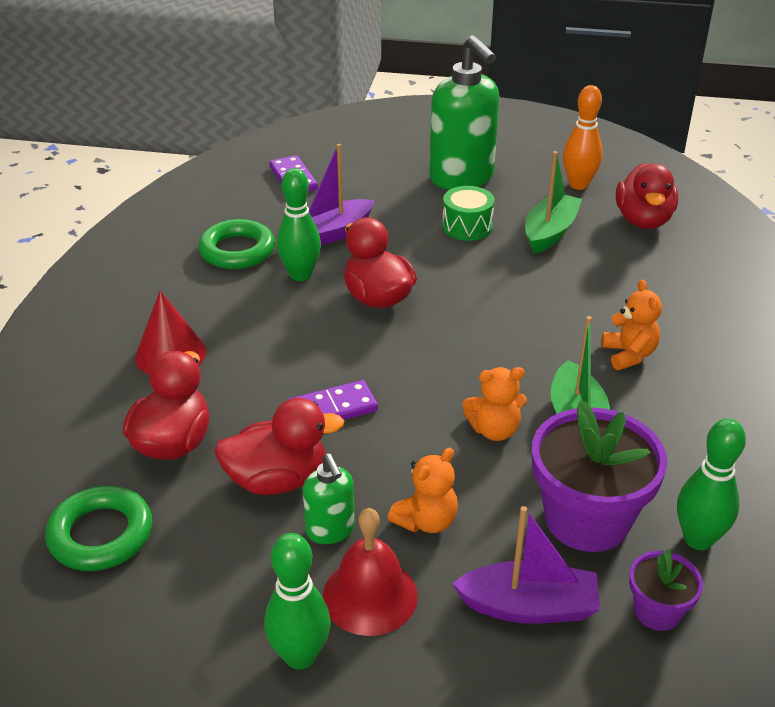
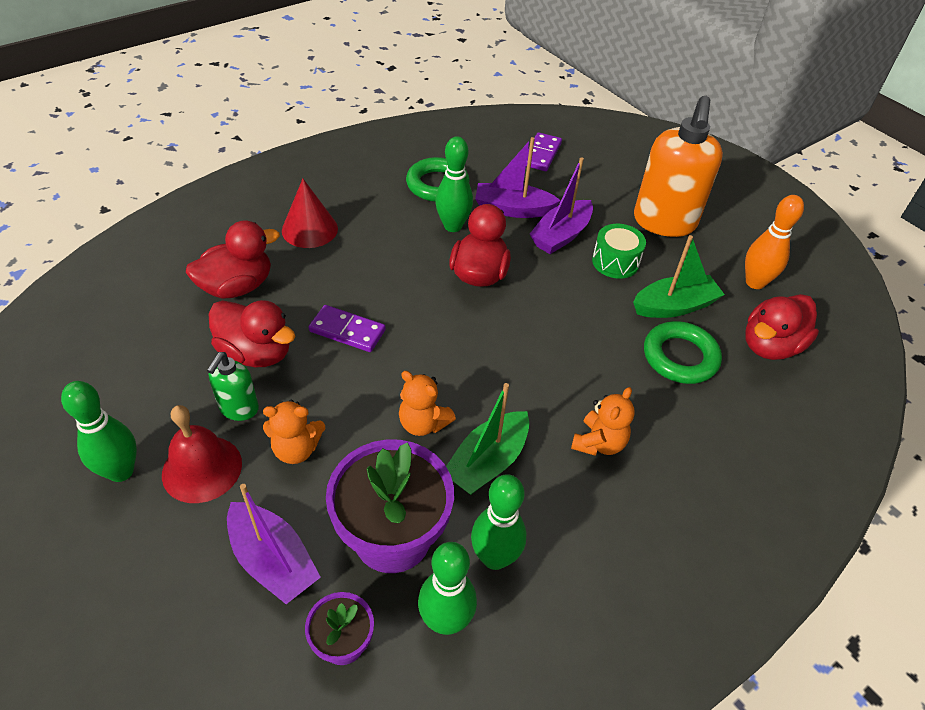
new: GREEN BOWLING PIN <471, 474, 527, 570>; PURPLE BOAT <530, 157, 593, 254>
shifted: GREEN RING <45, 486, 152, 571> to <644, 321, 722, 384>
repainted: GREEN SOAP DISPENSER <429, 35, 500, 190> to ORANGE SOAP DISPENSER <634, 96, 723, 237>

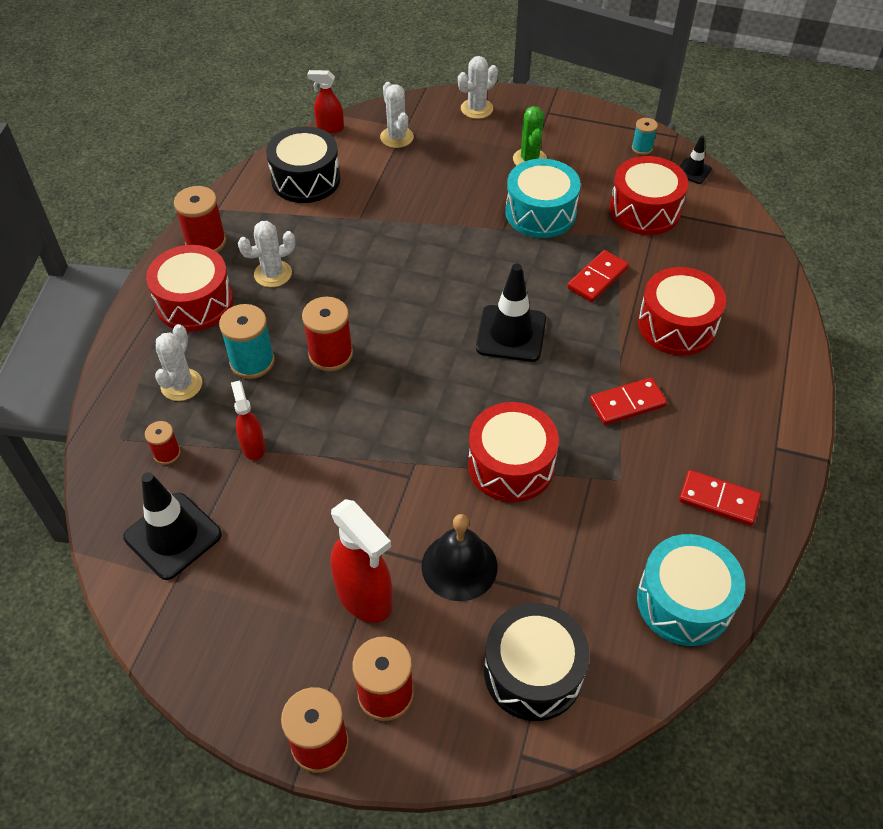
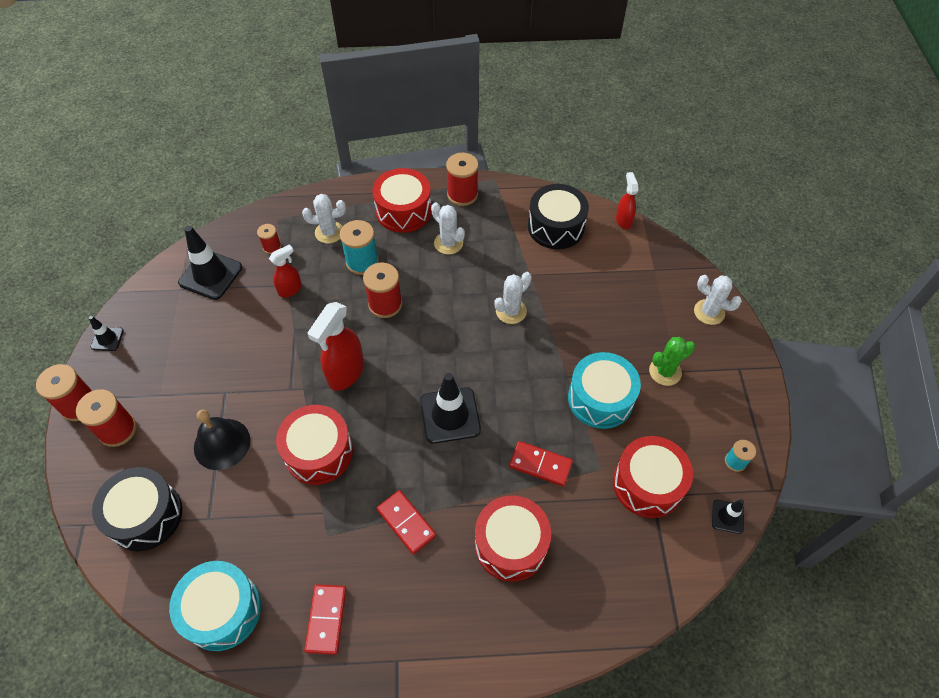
new: BLACK TRAFFIC CONE <89, 316, 124, 351>
shifted: RED SPRAY BOTTLE <331, 499, 393, 623> to <308, 302, 364, 391>; WHITE CACTUS <380, 82, 414, 148> to <495, 272, 532, 324>

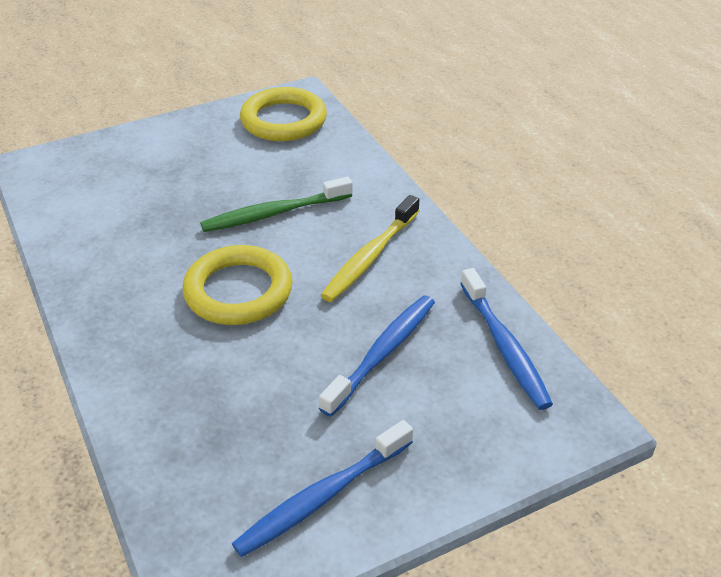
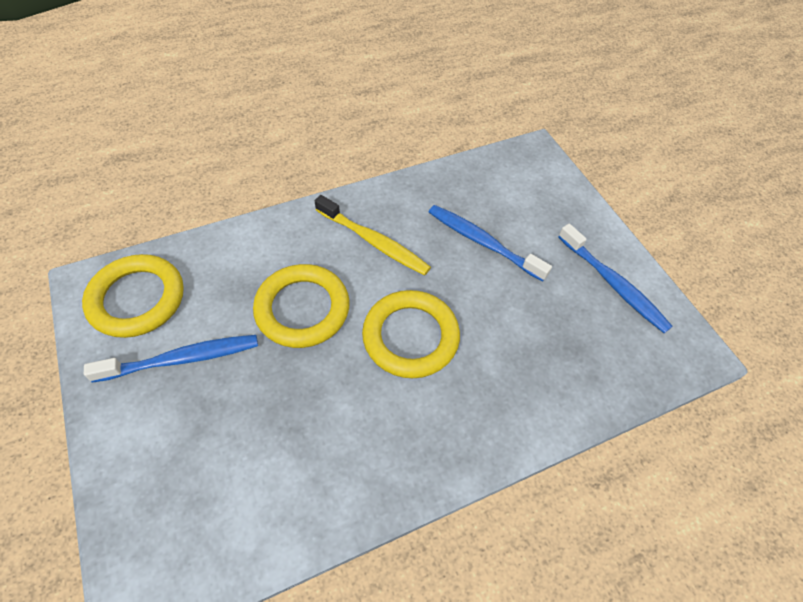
shifted: BLUE TOOTHBRUSH <460, 268, 553, 410> to <84, 335, 258, 383>
swapped: GREEN TOOTHBRUSH <200, 177, 352, 232> to YELLOW RING <253, 264, 350, 348>

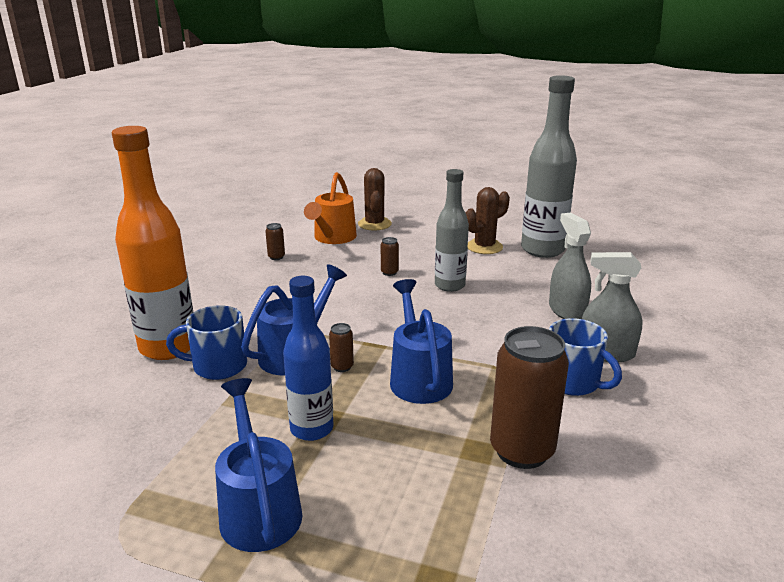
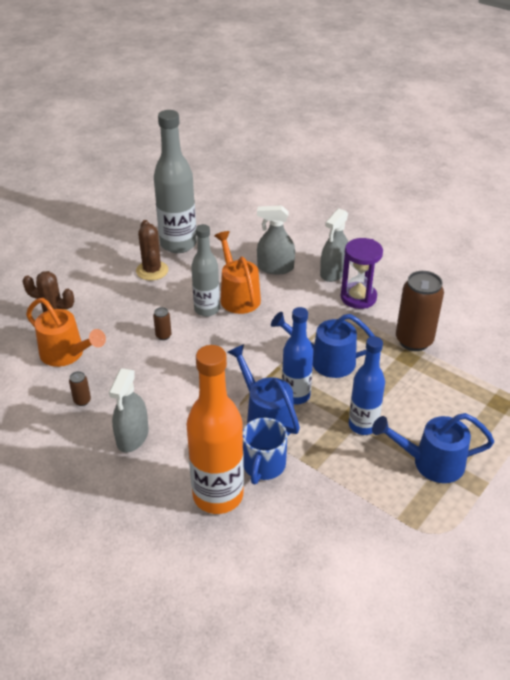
new: GREY SPRAY BOTTLE <109, 368, 149, 453>; ORANGE WATERING CAN <214, 231, 261, 314>
swapped: BROWN CAN <329, 323, 354, 372> to BLUE BOTTLE <282, 307, 313, 404>; BLUE MUG <549, 318, 622, 396> to PURPLE HOURGLASS <341, 238, 383, 309>

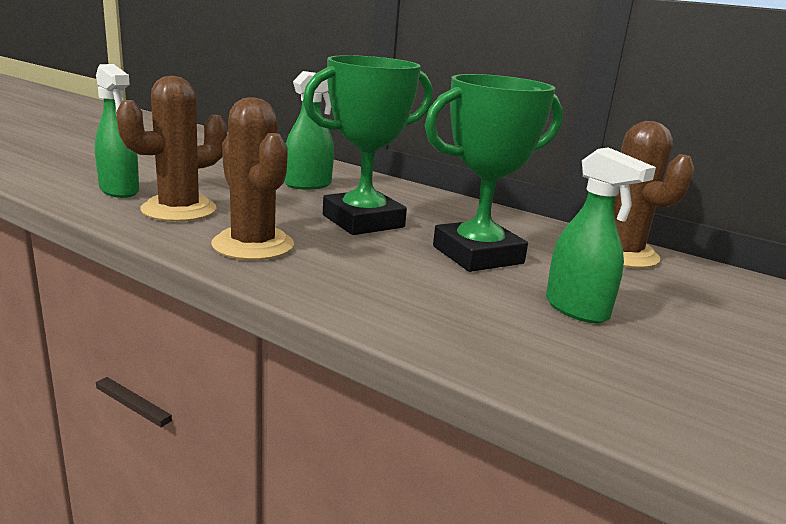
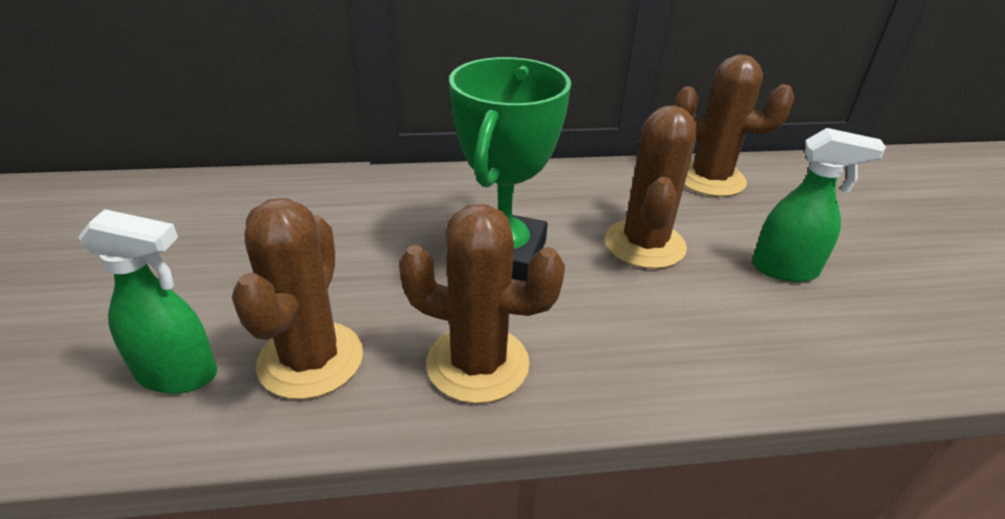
gone: GREEN SPRAY BOTTLE <285, 71, 334, 189>
swapped: GREEN TROPHY <425, 74, 563, 272> to BROWN CACTUS <605, 106, 698, 269>

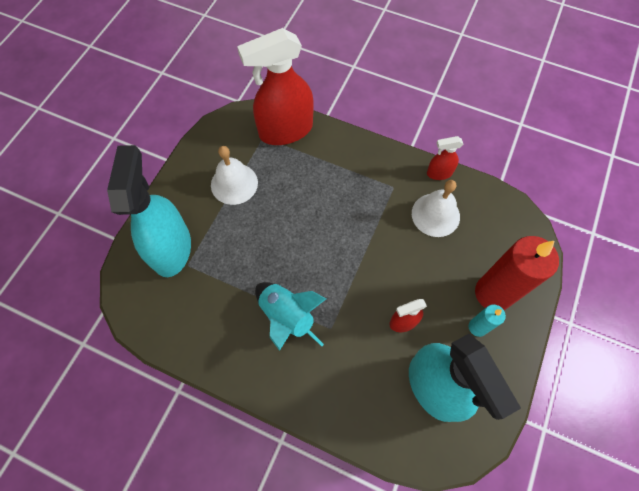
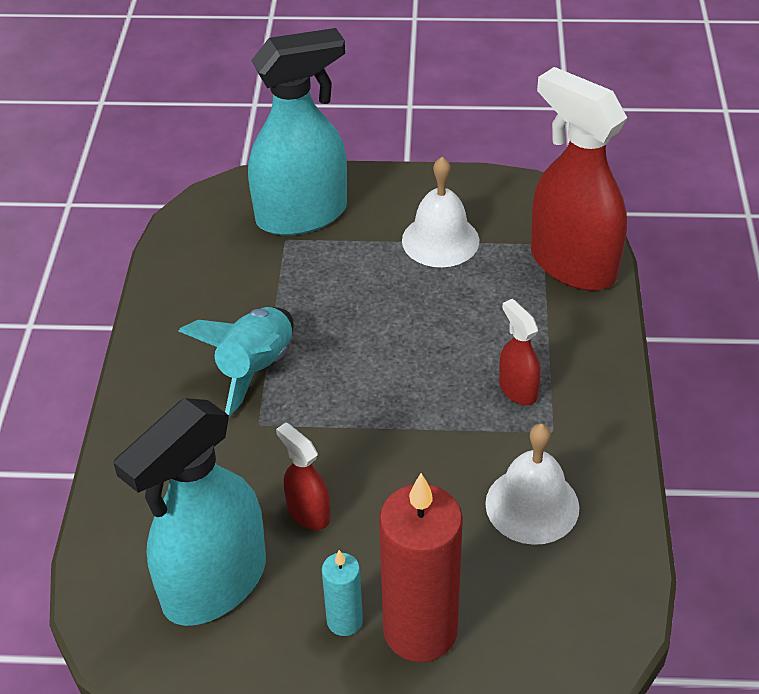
shifted: RED SPRAY BOTTLE <427, 136, 464, 180> to <499, 299, 541, 405>

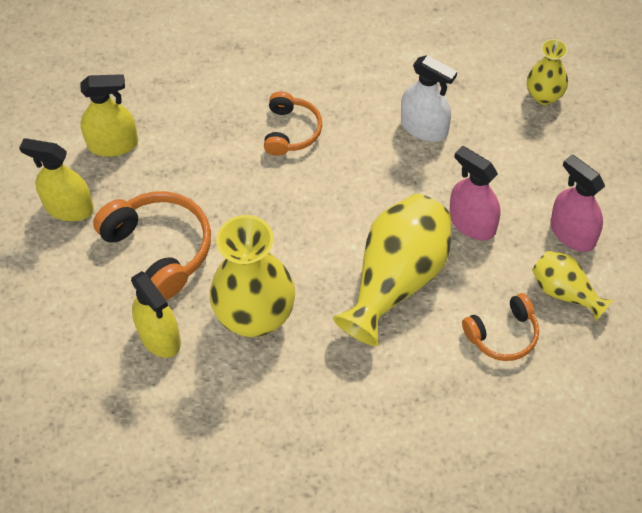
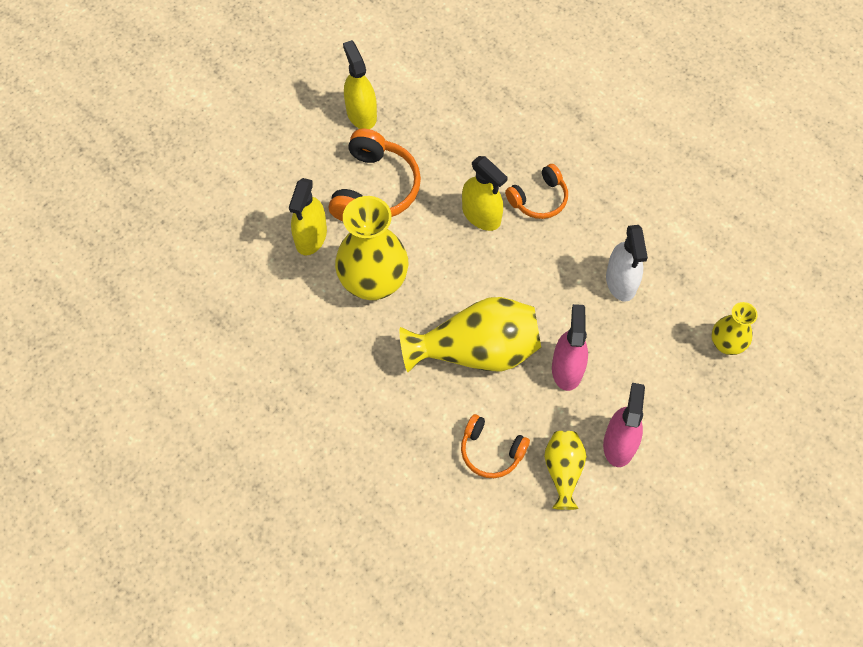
shifted: YELLOW SPRAY BOTTLE <80, 74, 138, 157> to <462, 156, 508, 231>

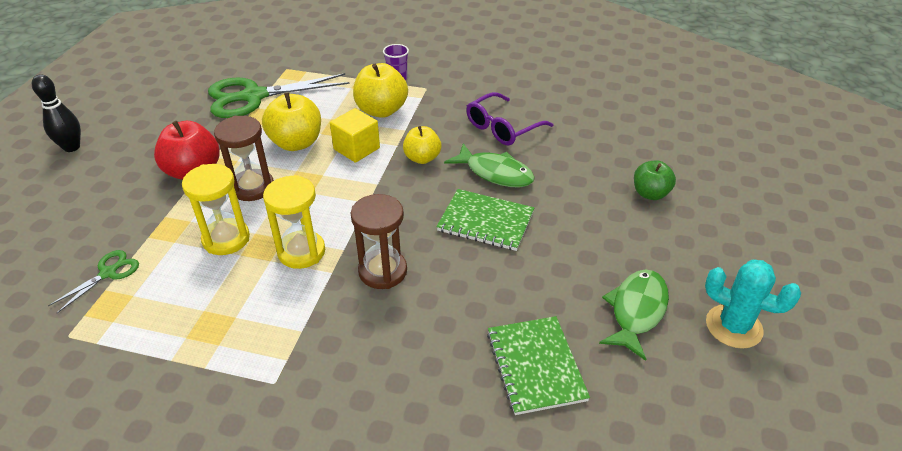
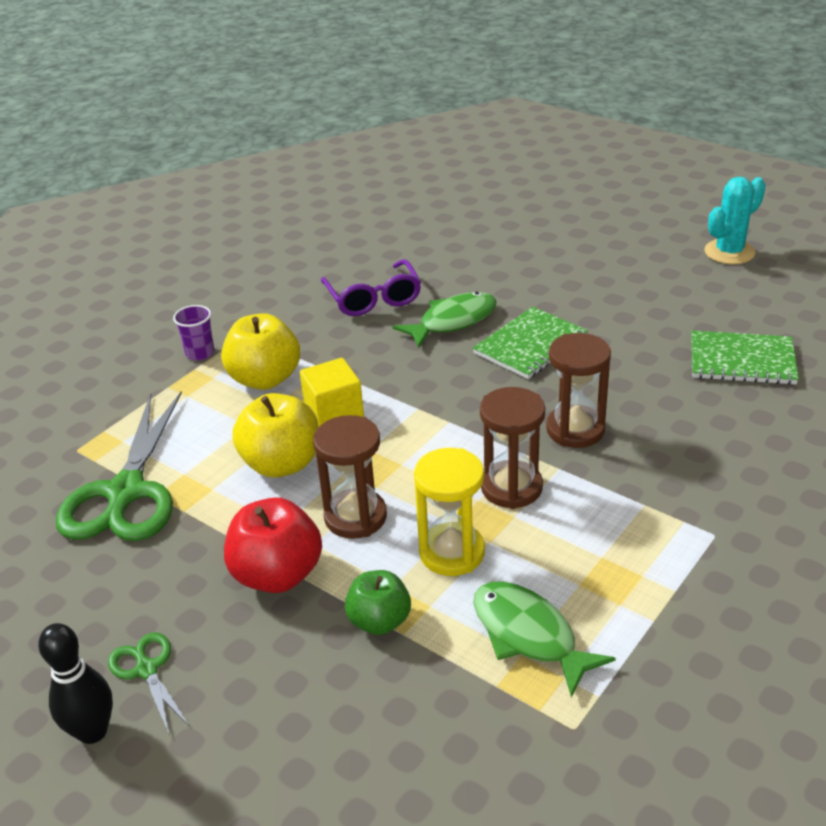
gone: YELLOW APPLE <403, 126, 441, 164>
shifted: GREEN SCISSORS <48, 250, 139, 313> to <108, 632, 190, 736>; GREEN FISH <599, 270, 669, 361> to <473, 582, 616, 697>; GREEN APPLE <634, 160, 676, 200> to <345, 570, 411, 635>
repainted: YELLOW HOURGLASS <263, 175, 325, 269> to BROWN HOURGLASS <480, 387, 545, 509>

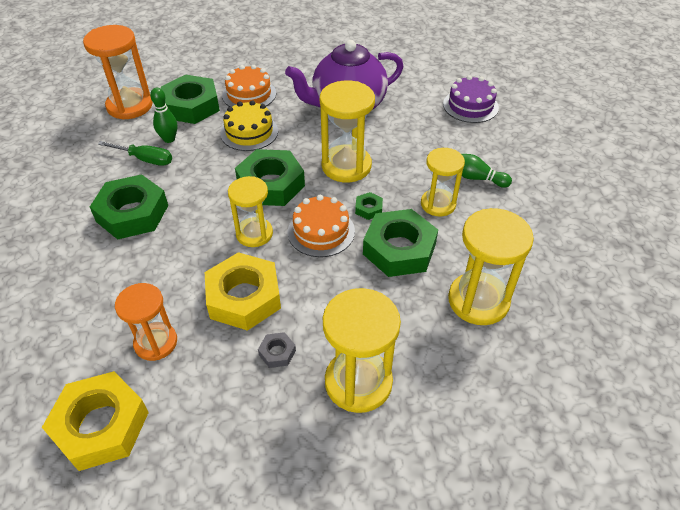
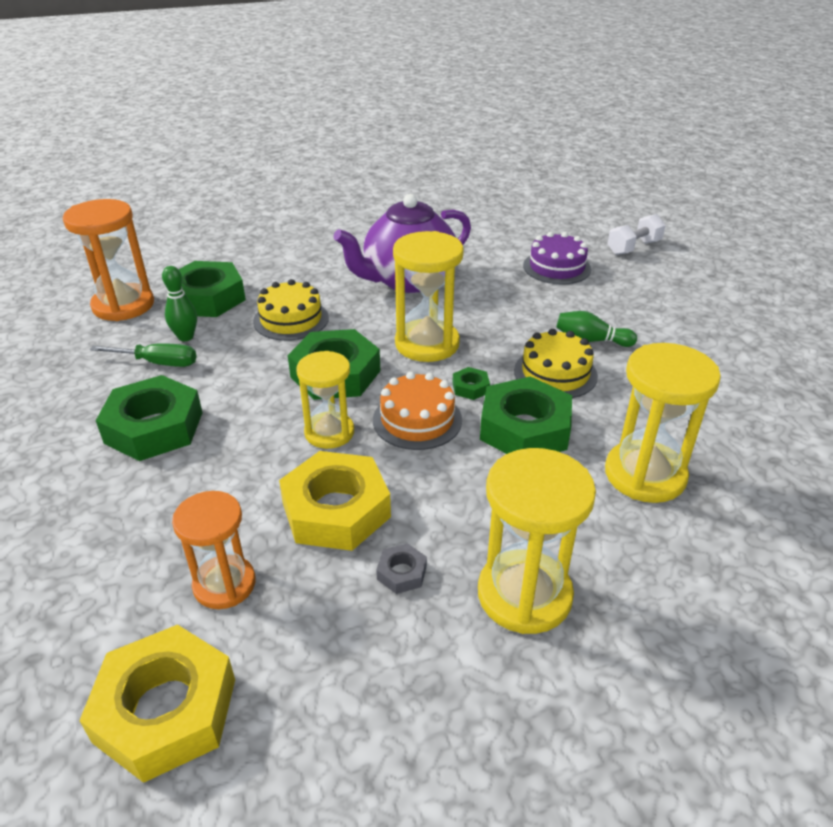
gone: ORANGE CAKE <222, 65, 276, 107>
new: WHITE DUMBBELL <607, 214, 666, 255>
swapped: YELLOW HOURGLASS <421, 148, 465, 216> to YELLOW CAKE <514, 329, 598, 398>

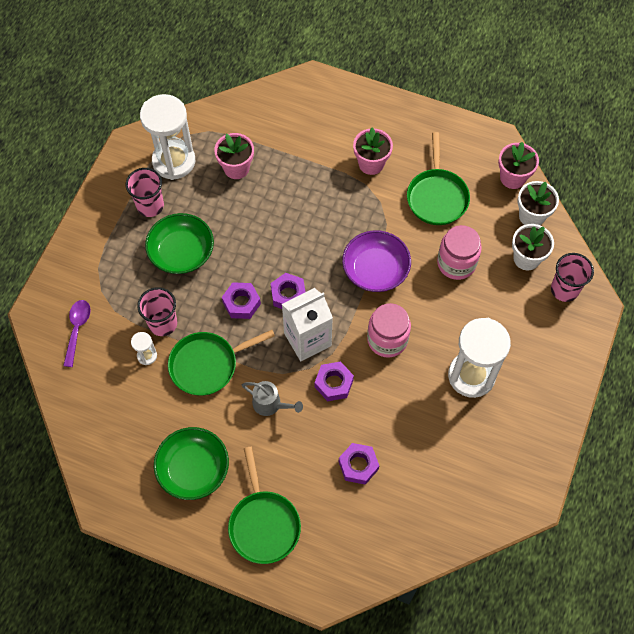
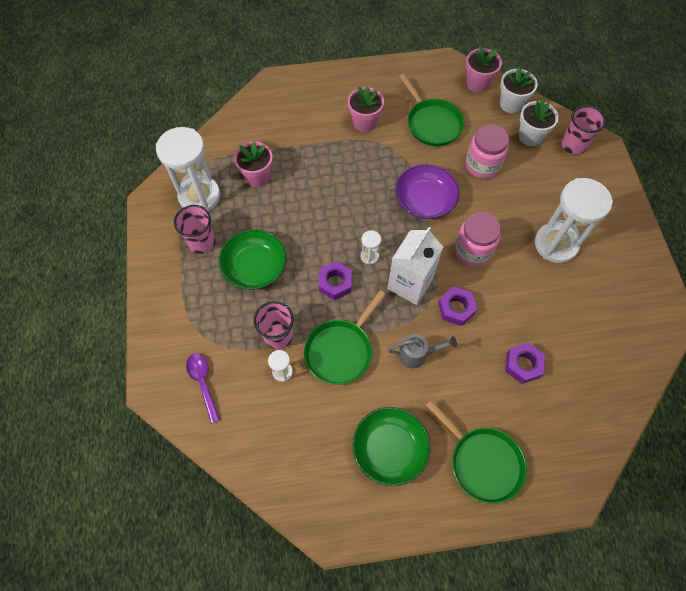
swapped: PURPLE NUT <271, 273, 305, 309> to WHITE HOURGLASS <360, 230, 381, 265>

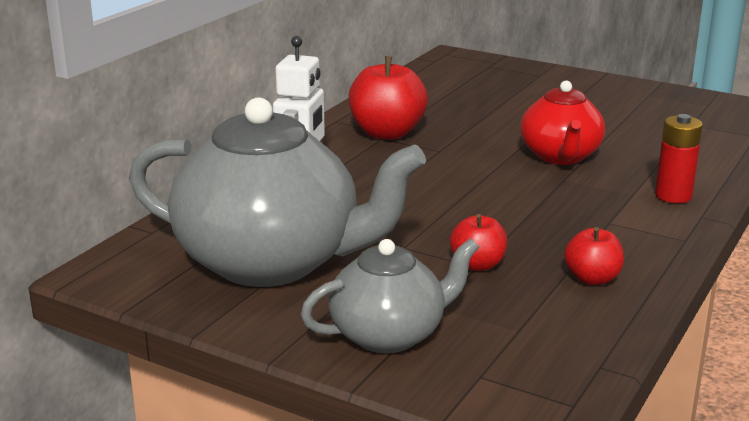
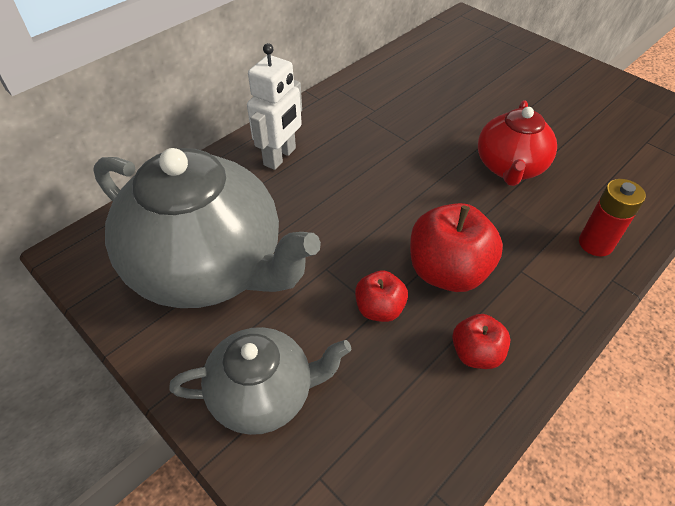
shifted: RED APPLE <349, 56, 428, 140> to <410, 203, 503, 292>

